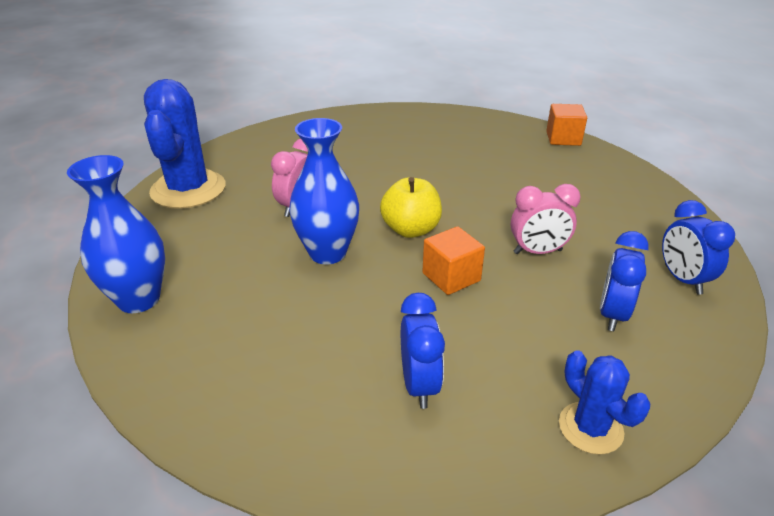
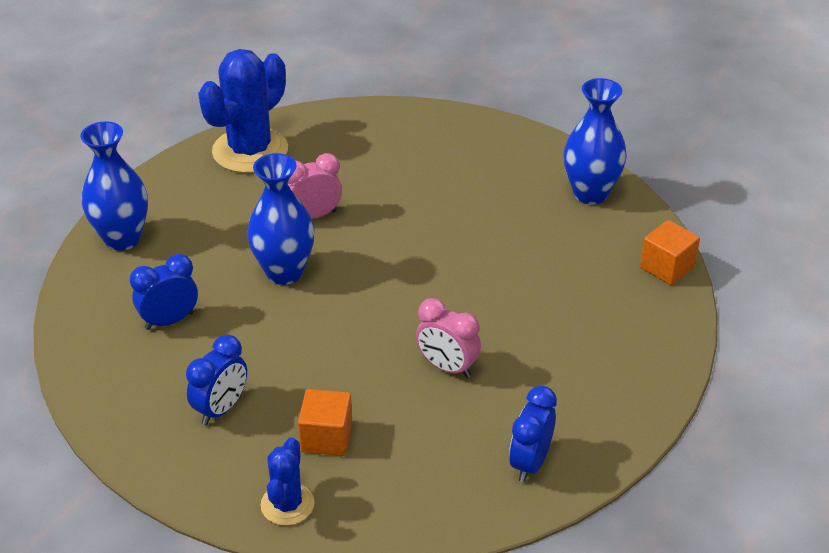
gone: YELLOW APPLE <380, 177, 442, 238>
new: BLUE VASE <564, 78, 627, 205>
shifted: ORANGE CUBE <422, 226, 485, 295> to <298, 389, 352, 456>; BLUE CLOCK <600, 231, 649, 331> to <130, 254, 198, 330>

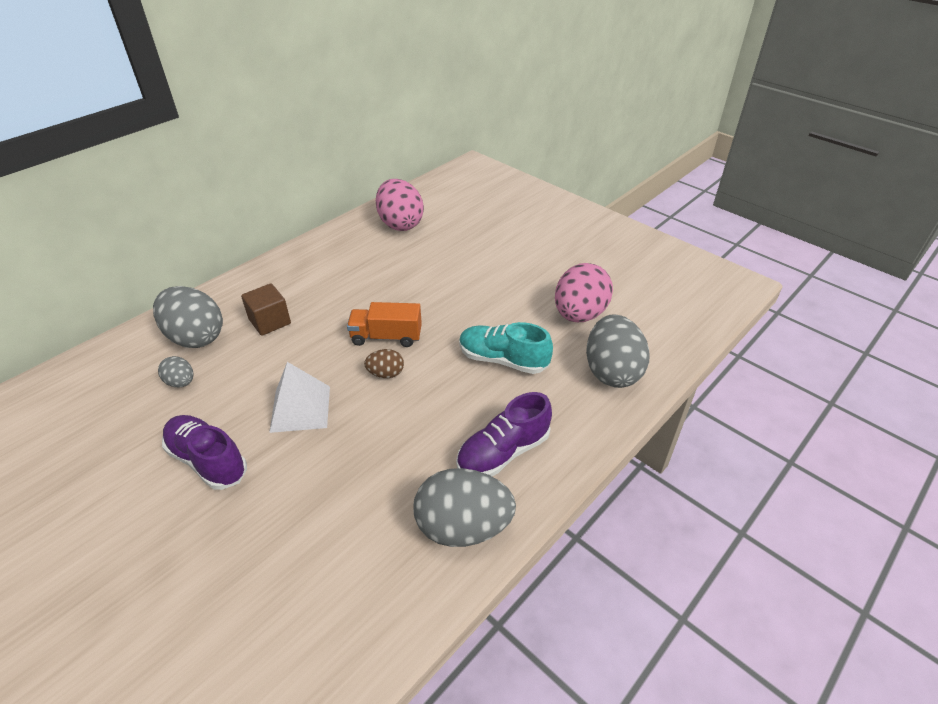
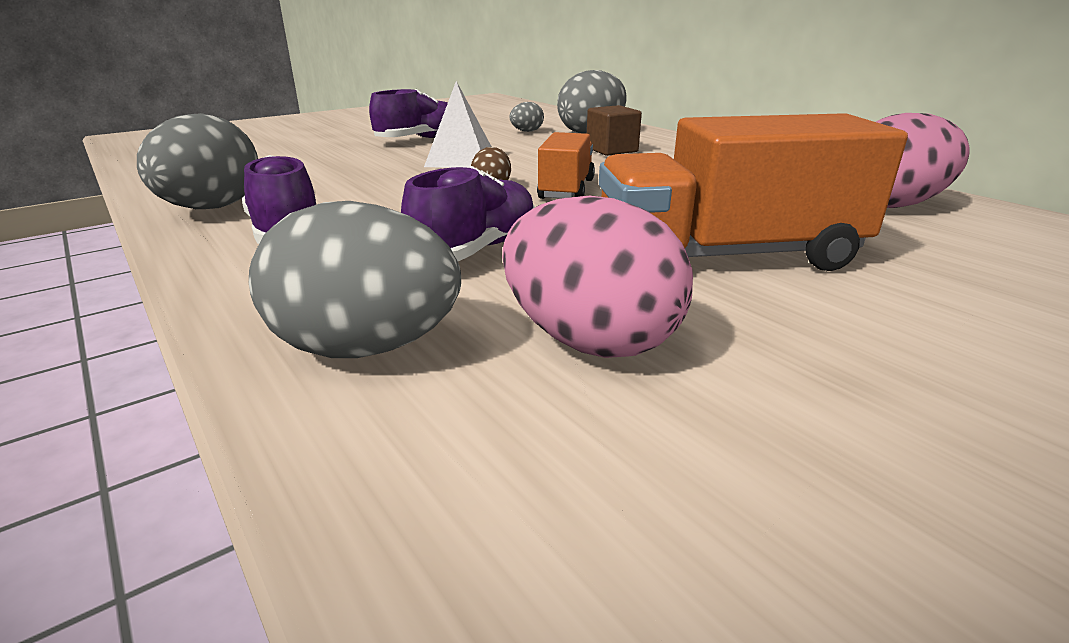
new: ORANGE TRUCK <599, 113, 908, 271>
repainted: TURQUOISE SHOE <459, 322, 553, 374> to PURPLE SHOE <401, 166, 535, 261>

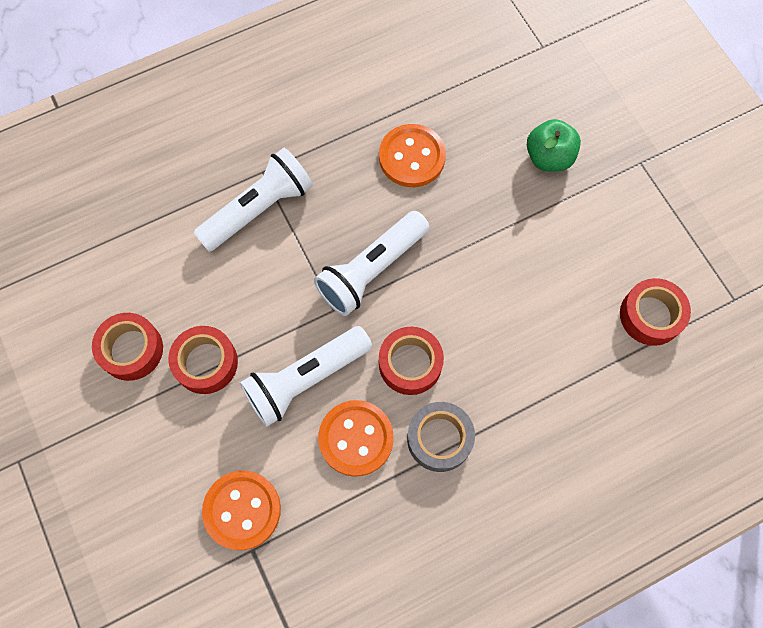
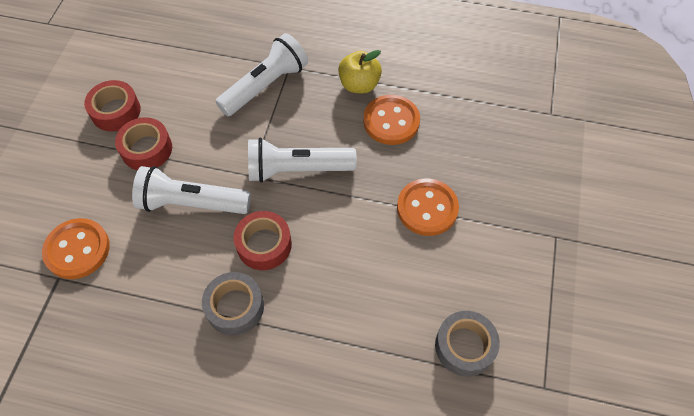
gone: GREEN APPLE <527, 119, 581, 171>
new: YELLOW APPLE <338, 50, 382, 93>
shifted: ORANGE BUTTON <318, 400, 394, 477> to <397, 178, 459, 236>
repainted: RED TAPE <620, 278, 691, 346> to GREY TAPE <435, 311, 500, 377>
rotated: WHITE FLASHLIGHT <193, 148, 313, 252> = <215, 33, 308, 116> 45 degrees counterclockwise

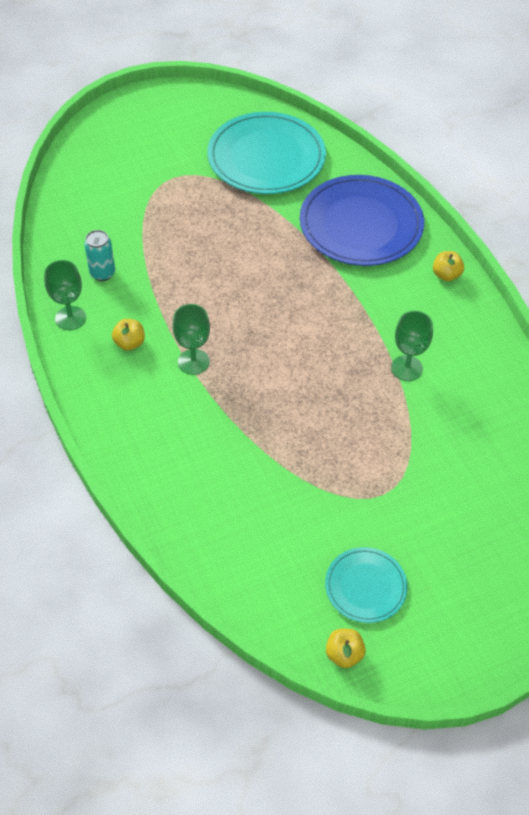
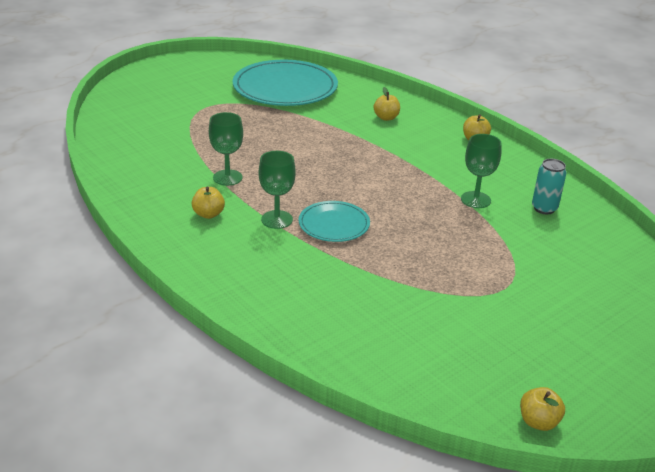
shifted: GREEN GOBLET <44, 260, 86, 330> to <209, 112, 243, 186>; TURQUOISE CAN <84, 230, 115, 281> to <532, 159, 567, 214>; TURQUOISE PLATE <325, 547, 408, 623> to <299, 201, 370, 242>
swapped: BLUE PLATE <300, 175, 424, 266> to YELLOW APPLE <373, 87, 400, 121>

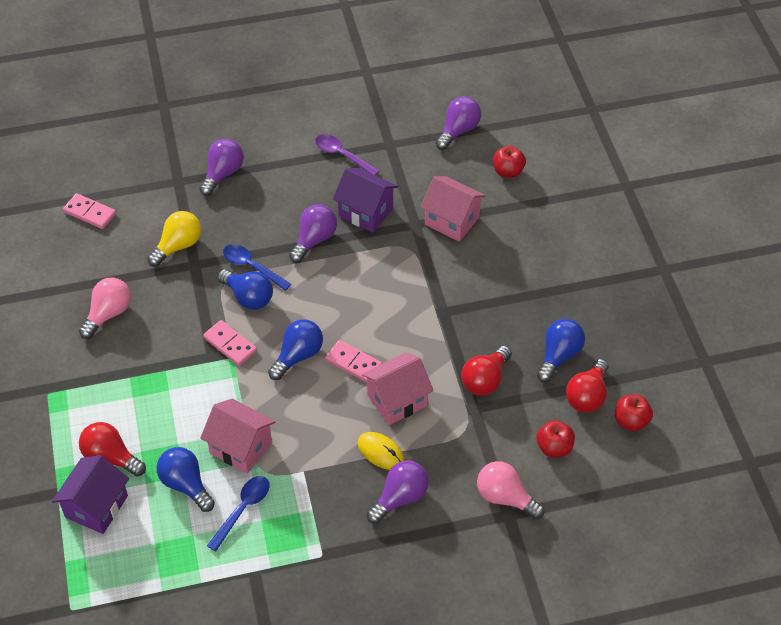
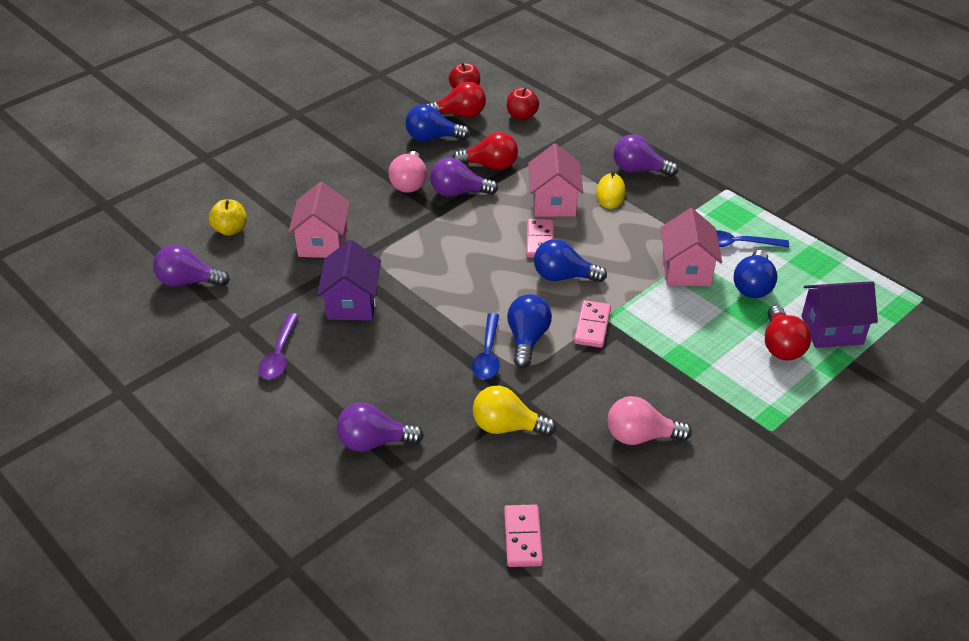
shifted: PURPLE LIGHT BULB <289, 204, 337, 263> to <430, 158, 498, 197>; PINK LIGHT BULB <477, 461, 544, 519> to <388, 151, 427, 193>
repainted: RED APPLE <493, 146, 526, 178> to YELLOW APPLE <209, 199, 247, 236>
rotated: PINK HOUSE <362, 352, 434, 425> = <528, 144, 583, 217> 60 degrees clockwise

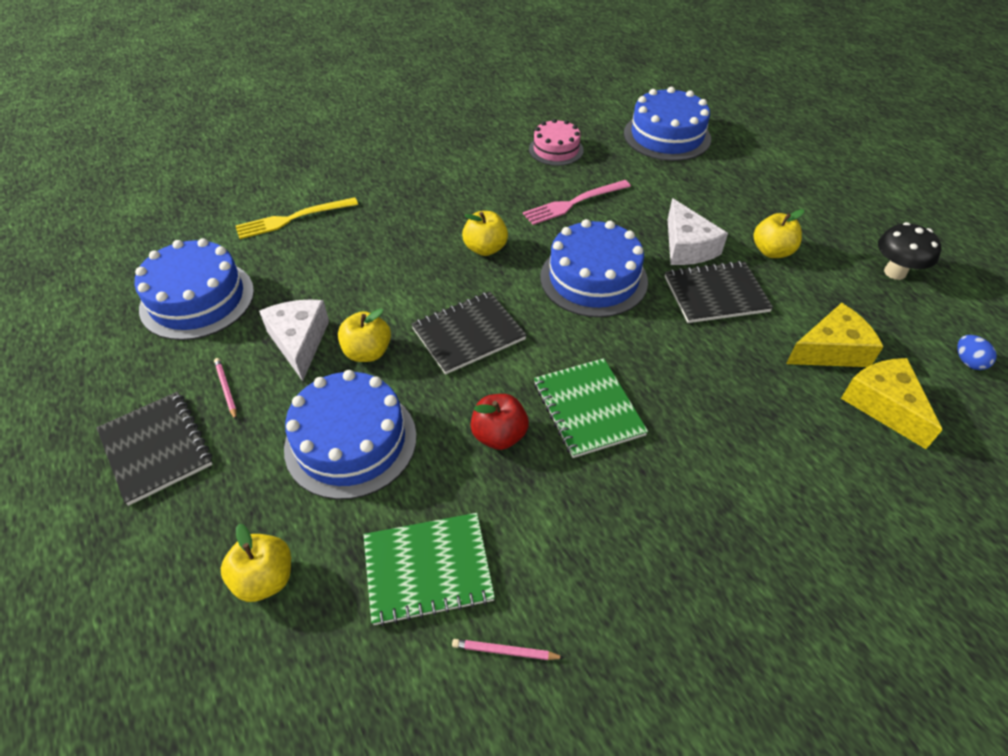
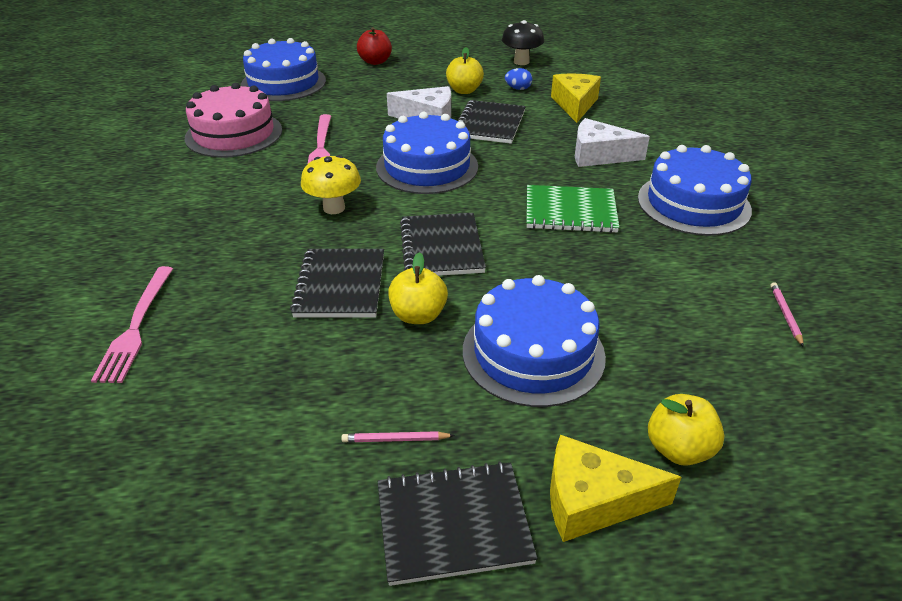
gone: GREEN NOTEBOOK <363, 513, 495, 626>
new: BLACK NOTEBOOK <290, 249, 384, 318>
shifted: BLUE CAKE <135, 238, 254, 340> to <638, 145, 752, 236>; WHITE CHEESE <259, 299, 329, 381> to <575, 118, 650, 167>; RED APPLE <470, 394, 529, 450> to <357, 27, 392, 65>; YELLOW CHEESE <841, 358, 942, 449> to <550, 435, 682, 542>; BLUE EGG <957, 335, 997, 370> to <505, 68, 532, 90>
swapped: YELLOW APPLE <462, 211, 508, 256> to YELLOW MUSHROOM <301, 155, 361, 214>
repainted: YELLOW FORK <236, 197, 358, 239> to PINK FORK <91, 266, 173, 383>
rotated: PINK PENCIL <452, 639, 565, 660> = <770, 282, 804, 347> 150 degrees clockwise
scaled: PINK CAKE <529, 119, 584, 166> = <185, 83, 282, 158> x1.62

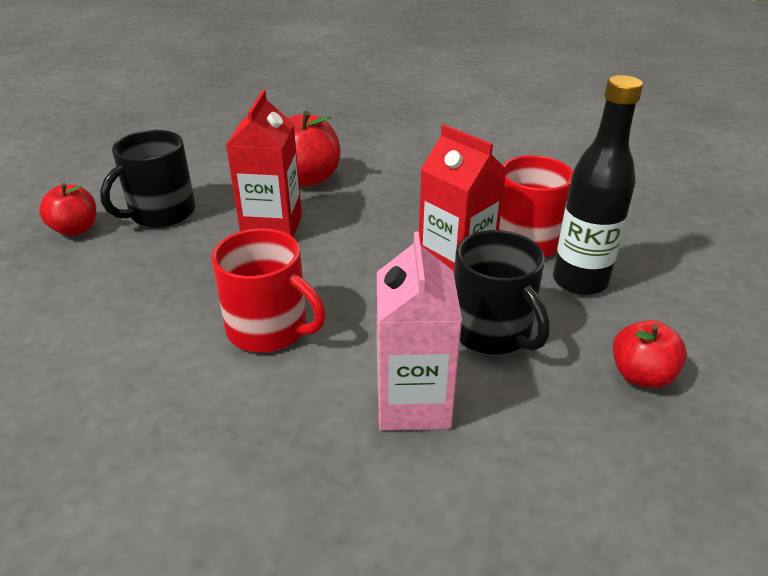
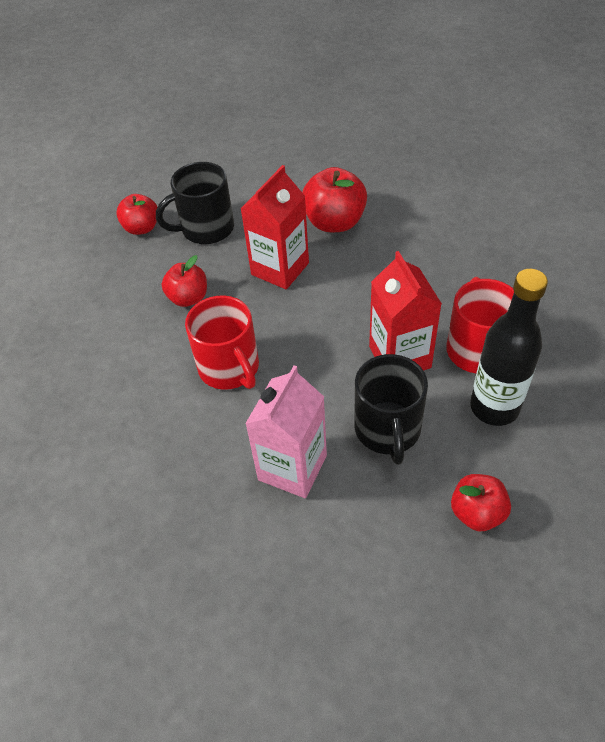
new: RED APPLE <162, 255, 207, 307>

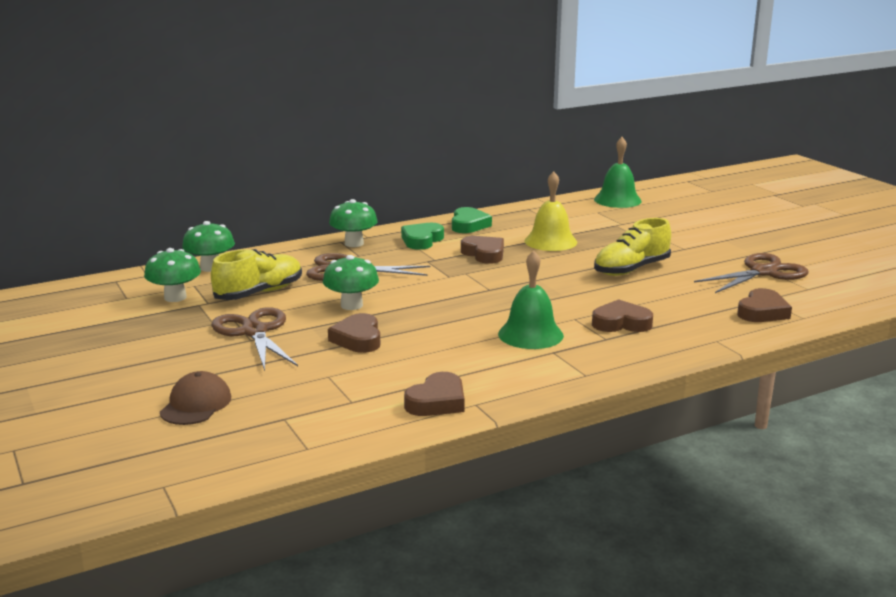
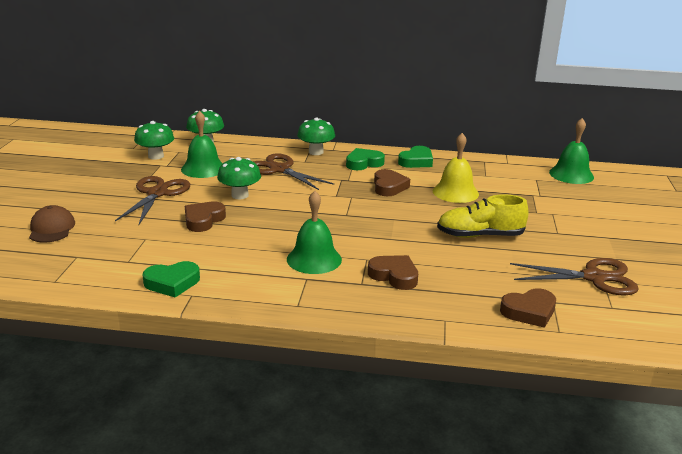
swapped: YELLOW SHOE <211, 249, 302, 300> to GREEN BELL <181, 111, 223, 178>
repainted: BROWN HEART <404, 372, 465, 416> to GREEN HEART <143, 261, 200, 297>
rotated: BROWN CAP <160, 371, 231, 425> = <29, 205, 75, 242> 60 degrees counterclockwise

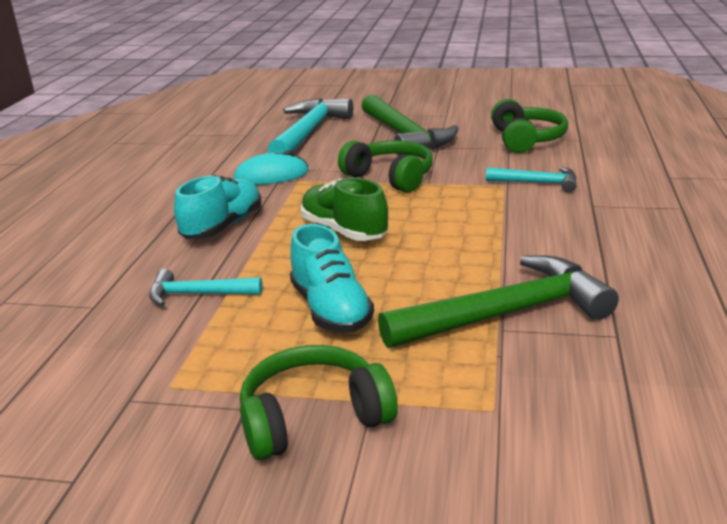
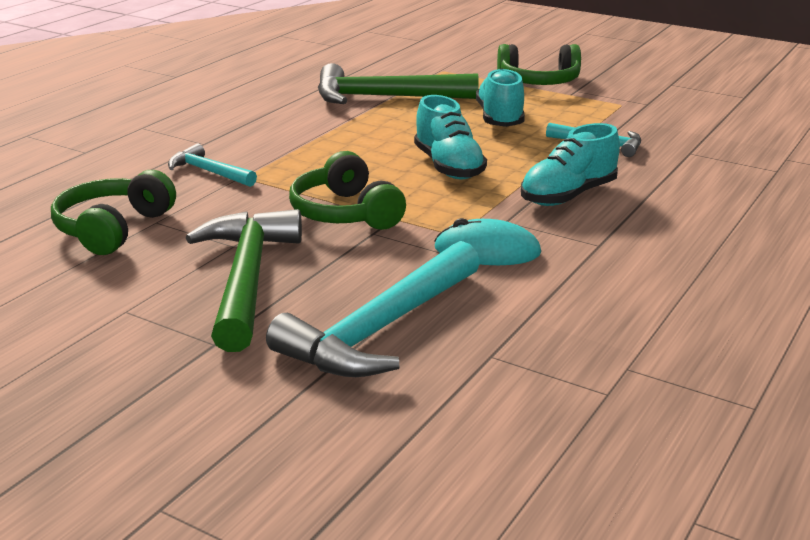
repainted: GREEN SHOE <301, 178, 388, 241> to TURQUOISE SHOE <414, 95, 487, 180>

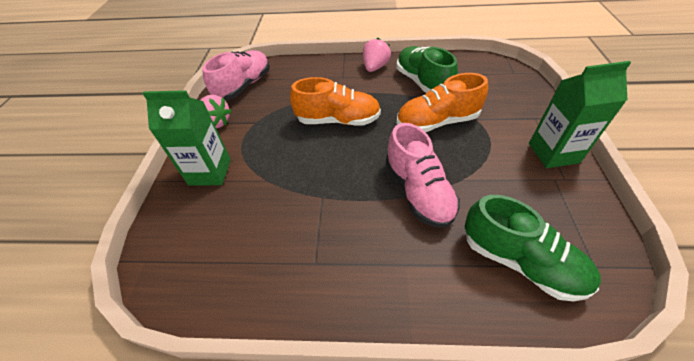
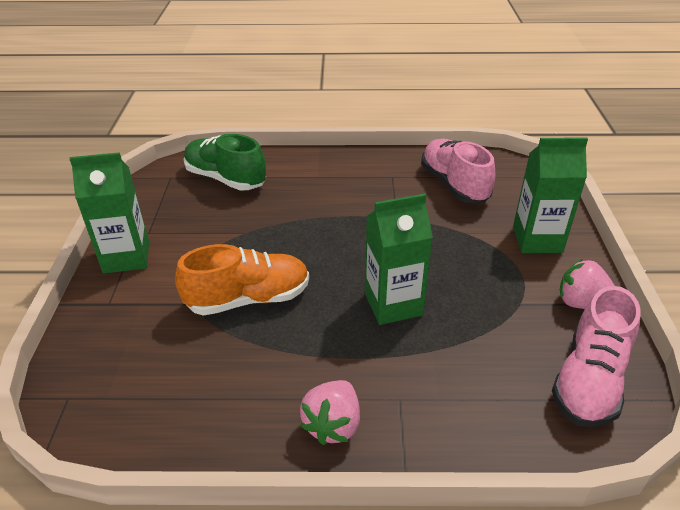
gone: GREEN SHOE <396, 46, 458, 93>
shifted: PINK SHOE <386, 123, 460, 228> to <421, 139, 495, 203>
swapped: ORANGE SHOE <290, 77, 381, 126> to GREEN CARTON <365, 194, 433, 325>

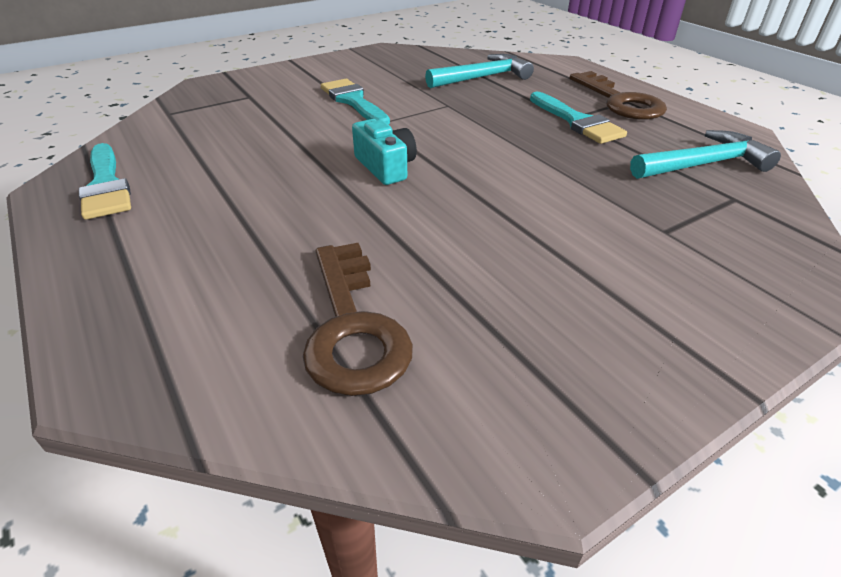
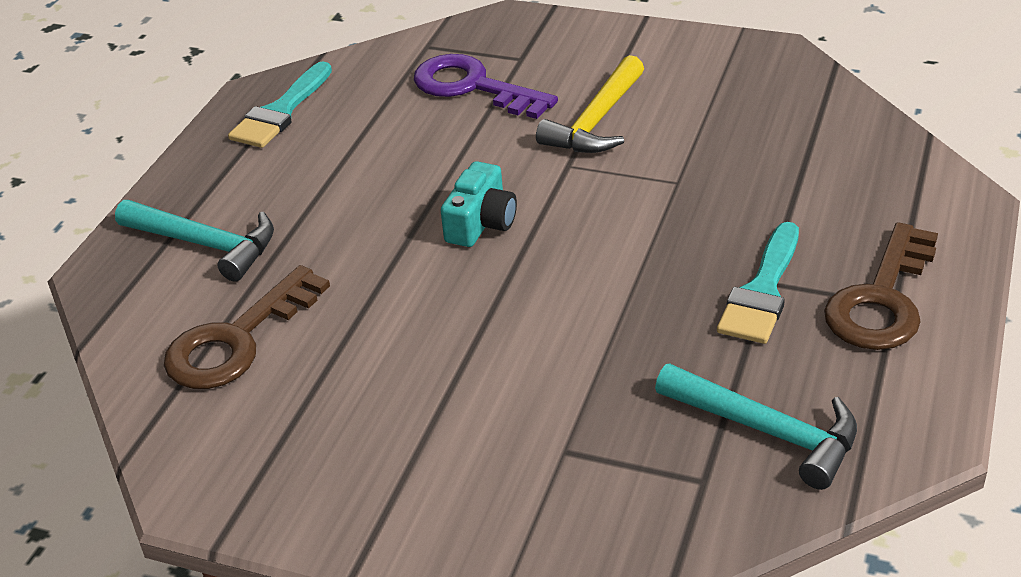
new: PURPLE KEY <414, 54, 558, 119>
shifted: TURQUOISE HAMMER <425, 54, 534, 88> to <115, 200, 274, 282>
swapped: TURQUOISE BRUSH <321, 79, 390, 125> to YELLOW HAMMER <536, 55, 644, 153>

